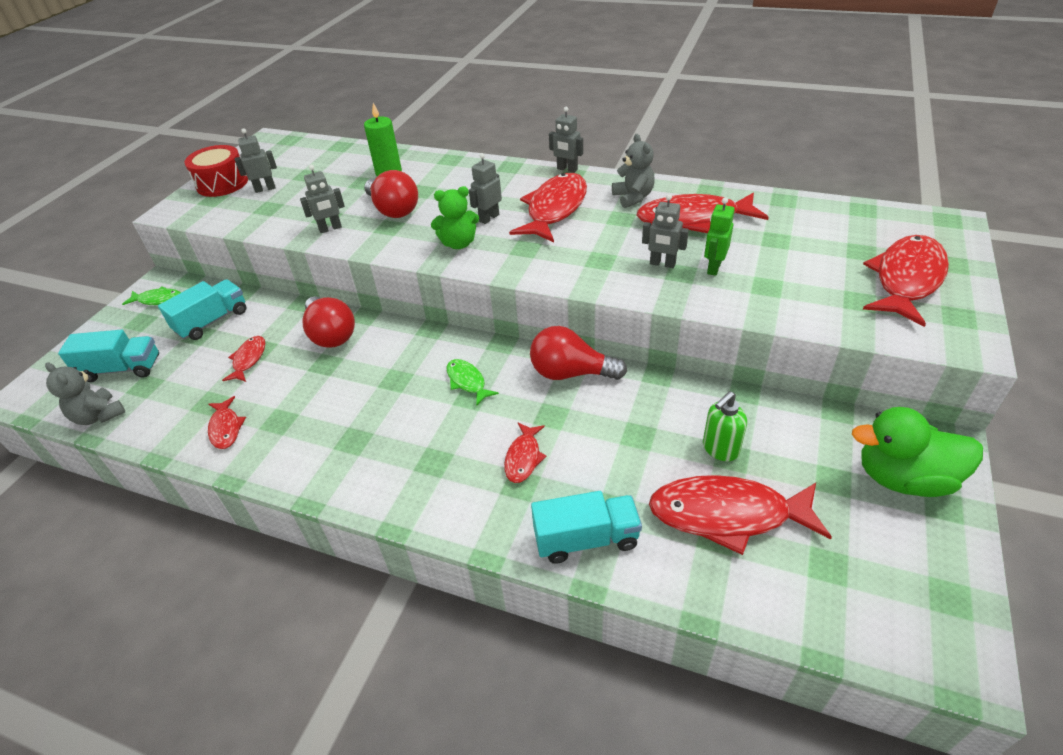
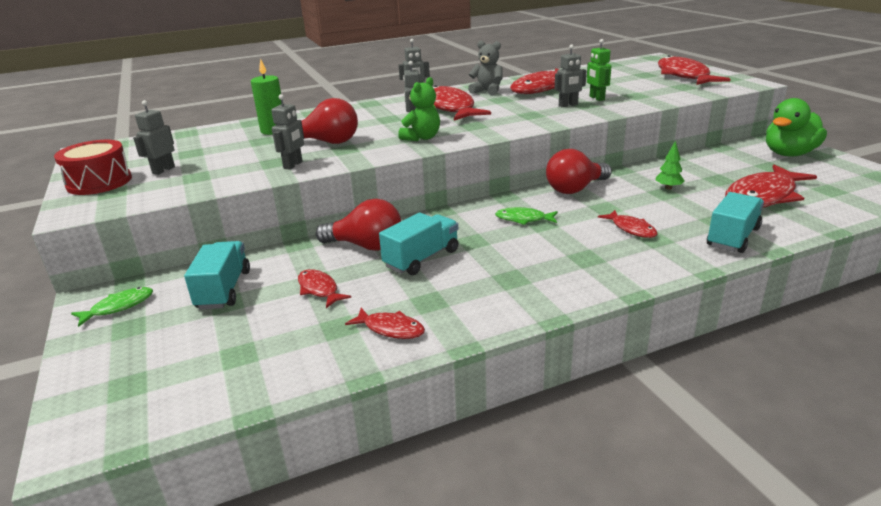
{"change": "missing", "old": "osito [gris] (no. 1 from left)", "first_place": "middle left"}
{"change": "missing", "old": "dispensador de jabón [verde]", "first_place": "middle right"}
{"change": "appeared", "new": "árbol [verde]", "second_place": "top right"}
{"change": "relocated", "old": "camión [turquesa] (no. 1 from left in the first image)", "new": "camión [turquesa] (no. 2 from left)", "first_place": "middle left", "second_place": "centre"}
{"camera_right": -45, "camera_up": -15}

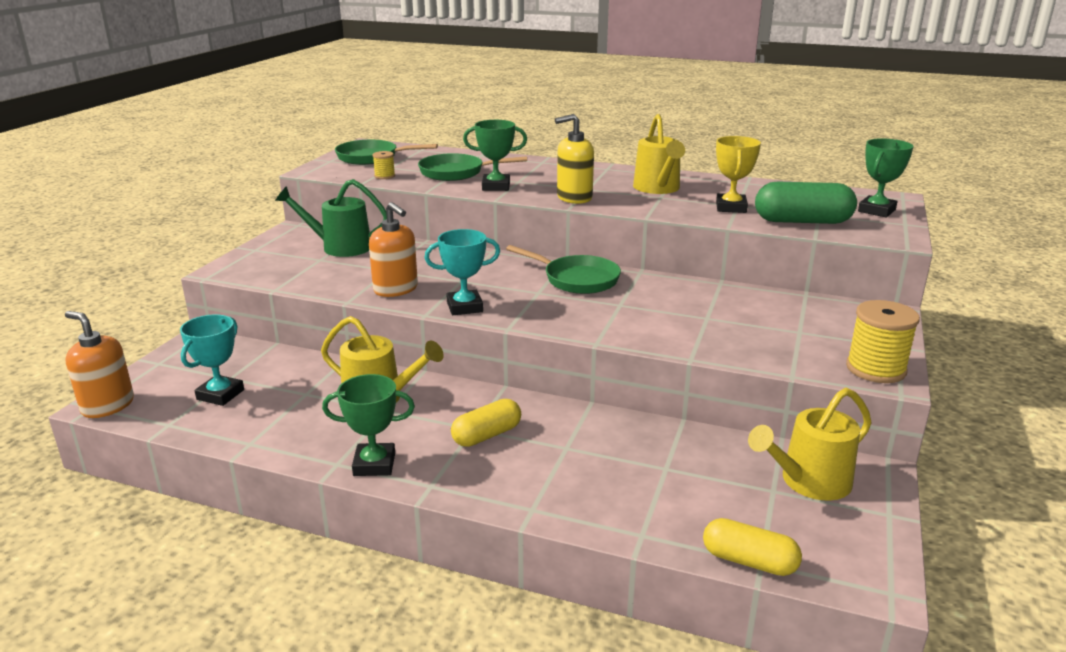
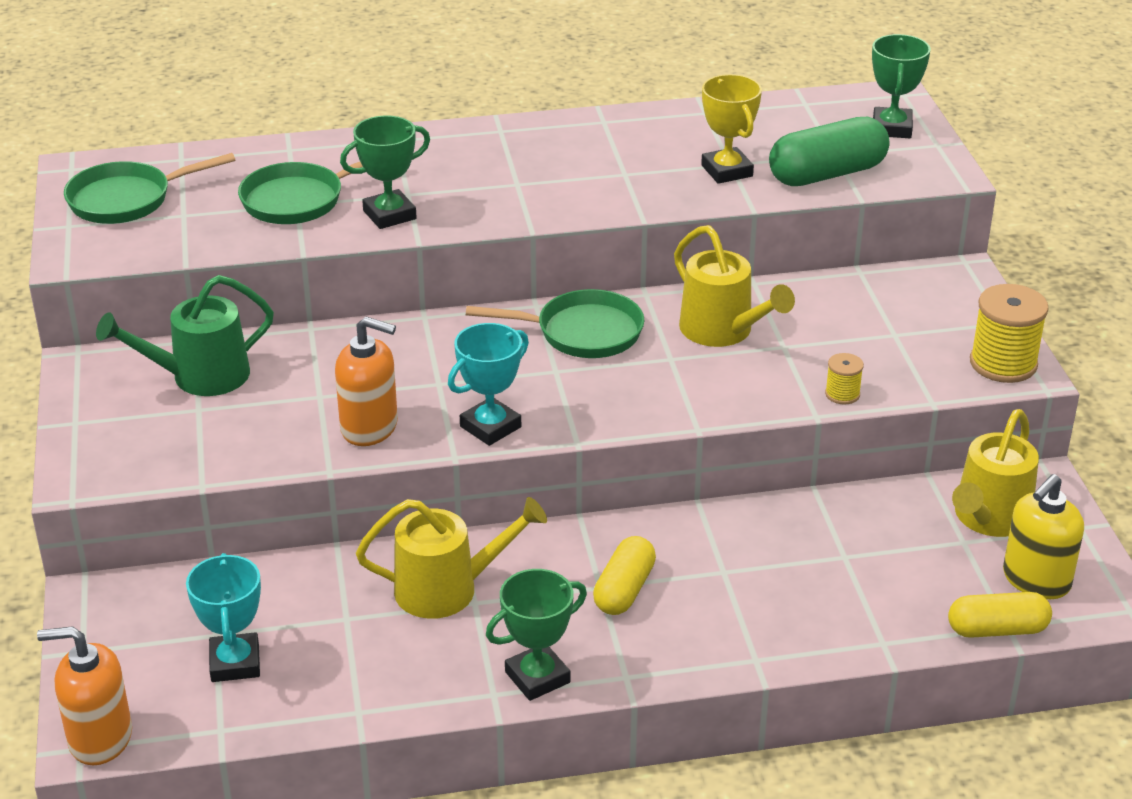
{"change": "relocated", "old": "carrete [amarillo] (no. 1 from left)", "first_place": "top centre", "second_place": "middle right"}
{"change": "relocated", "old": "dispensador de jabón [amarillo]", "first_place": "top centre", "second_place": "bottom right"}
{"change": "relocated", "old": "regadera [amarillo] (no. 2 from left)", "first_place": "top centre", "second_place": "centre"}
{"camera_right": -30, "camera_up": 10}

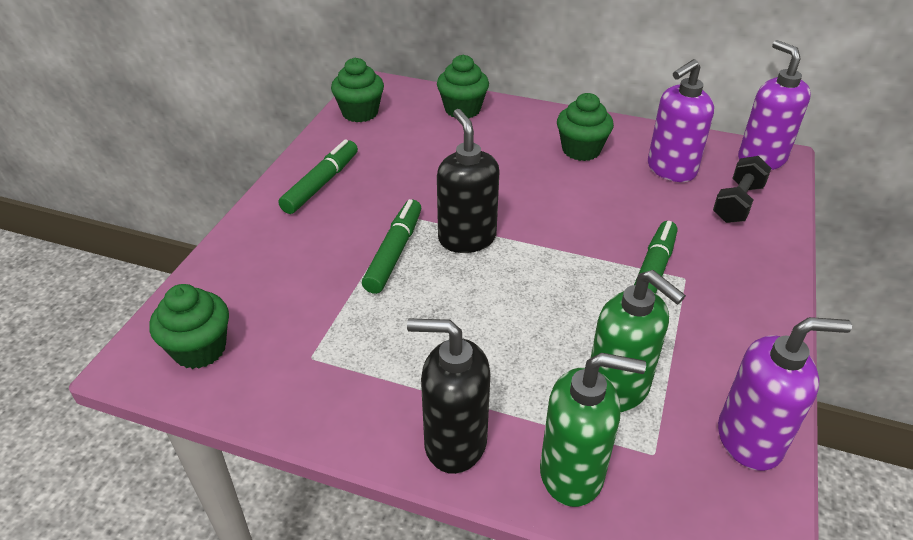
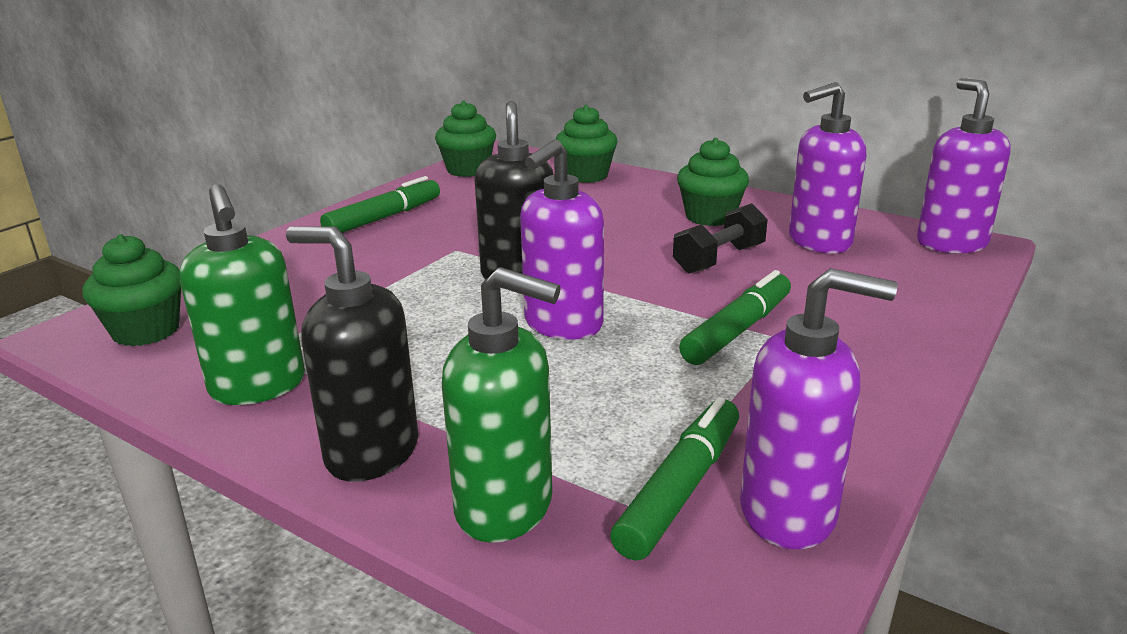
{"change": "appeared", "new": "dispensador de jabón [morado] (no. 1 from left)", "second_place": "centre"}
{"change": "relocated", "old": "rotulador [verde] (no. 2 from left)", "first_place": "centre", "second_place": "bottom centre"}
{"change": "relocated", "old": "dispensador de jabón [verde] (no. 2 from left in the first image)", "new": "dispensador de jabón [verde] (no. 1 from left)", "first_place": "middle right", "second_place": "middle left"}
{"change": "relocated", "old": "mancuerna [negro]", "first_place": "middle right", "second_place": "centre"}
{"camera_right": 15, "camera_up": -15}

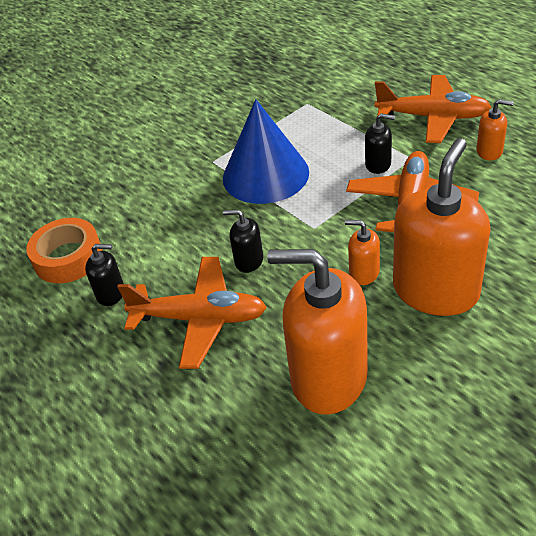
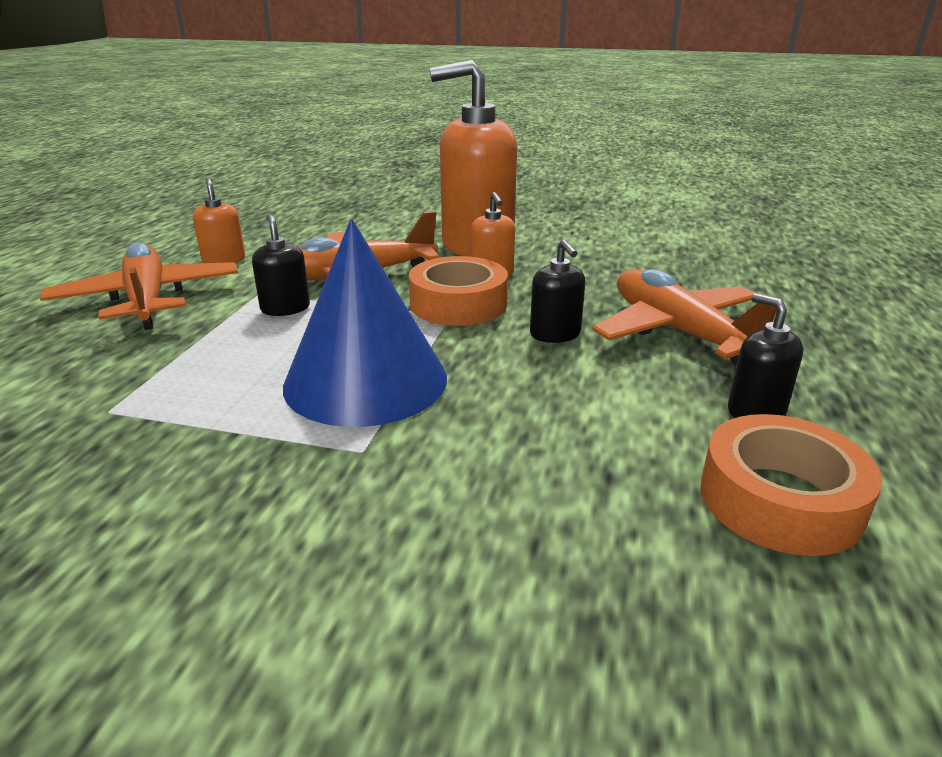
{"change": "missing", "old": "dispensador de jabón [naranja] (no. 1 from left)", "first_place": "centre"}
{"change": "appeared", "new": "cinta adhesiva [naranja] (no. 1 from left)", "second_place": "centre"}
{"camera_right": -130, "camera_up": -15}

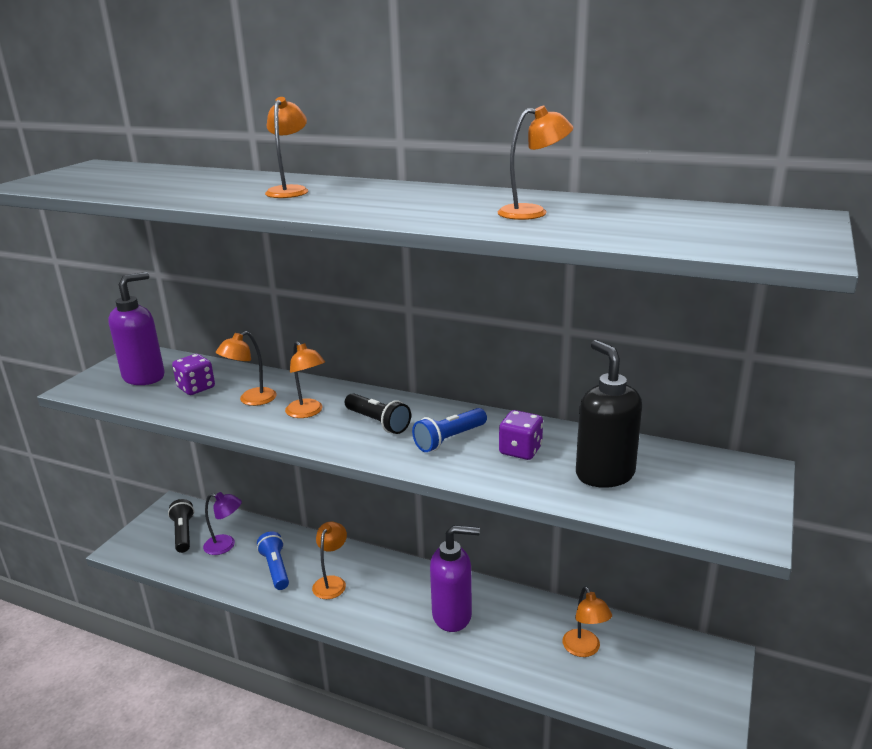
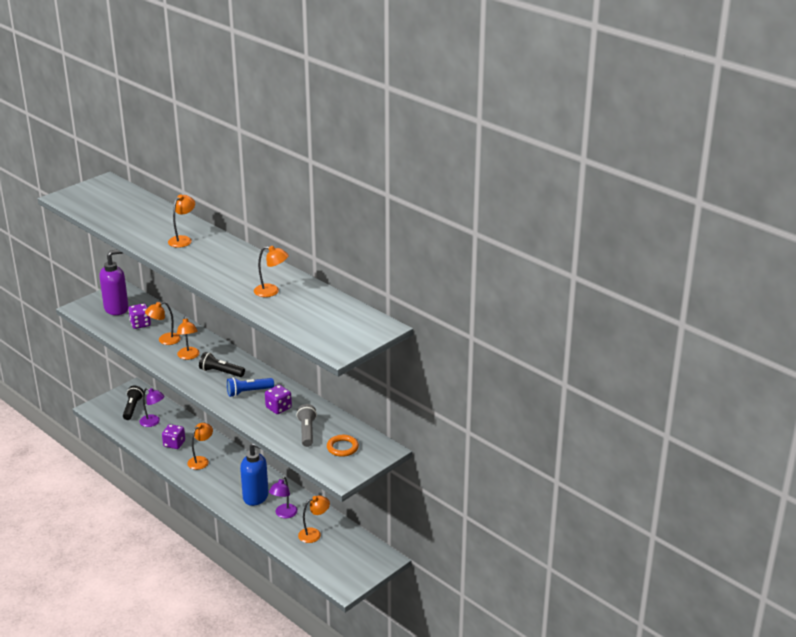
{"change": "appeared", "new": "lámpara [morado] (no. 2 from left)", "second_place": "bottom centre"}
{"change": "appeared", "new": "anillo [naranja]", "second_place": "bottom centre"}
{"change": "exchanged", "old": "lámpara de mano [azul] (no. 1 from left)", "new": "dado [morado] (no. 2 from left)", "first_place": "bottom left", "second_place": "bottom left"}
{"change": "exchanged", "old": "dispensador de jabón [negro]", "new": "lámpara de mano [gris]", "first_place": "middle right", "second_place": "bottom centre"}
{"change": "colour", "old": "dispensador de jabón [morado] (no. 2 from left)", "new": "dispensador de jabón [azul]", "first_place": "bottom centre", "second_place": "bottom left"}
{"change": "spun", "old": "lámpara de mano [negro] (no. 2 from left)", "first_place": "centre", "second_place": "middle left", "degrees": 135}
{"change": "spun", "old": "lámpara [naranja] (no. 6 from left)", "first_place": "bottom right", "second_place": "bottom centre", "degrees": -120}
{"camera_right": 20, "camera_up": 5}

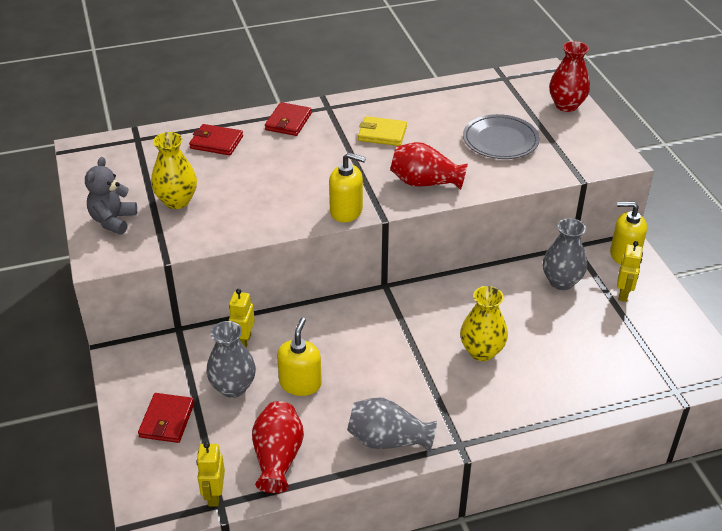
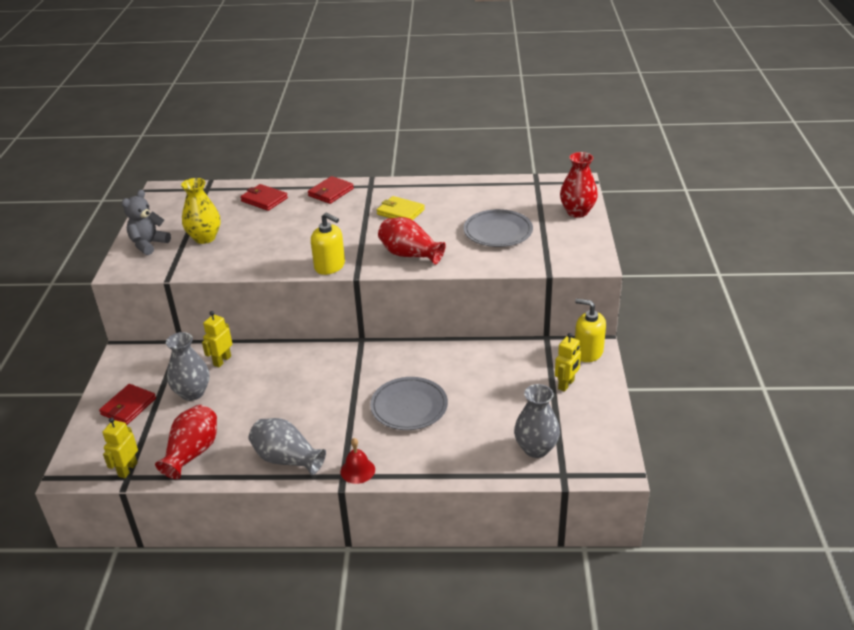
{"change": "missing", "old": "dispensador de jabón [amarillo] (no. 1 from left)", "first_place": "bottom centre"}
{"change": "appeared", "new": "campana [rojo]", "second_place": "bottom centre"}
{"change": "relocated", "old": "florero [gris] (no. 3 from left)", "first_place": "middle right", "second_place": "bottom centre"}
{"change": "exchanged", "old": "florero [amarillo] (no. 2 from left)", "new": "plato [gris] (no. 1 from left)", "first_place": "middle right", "second_place": "centre"}
{"camera_right": 20, "camera_up": -5}

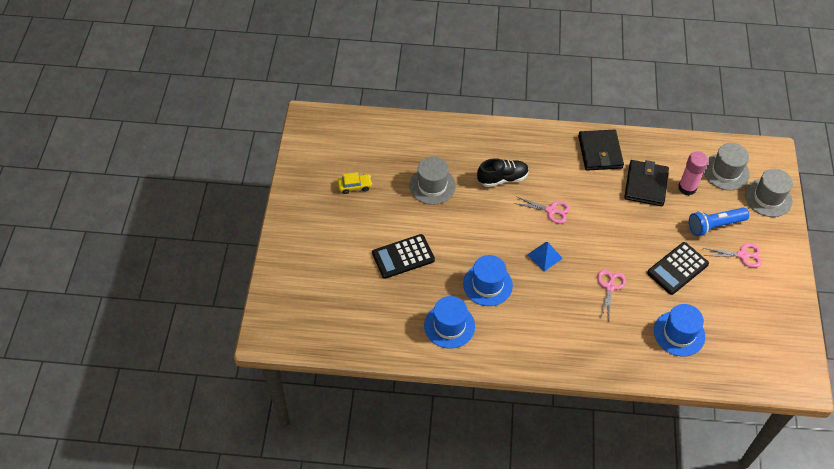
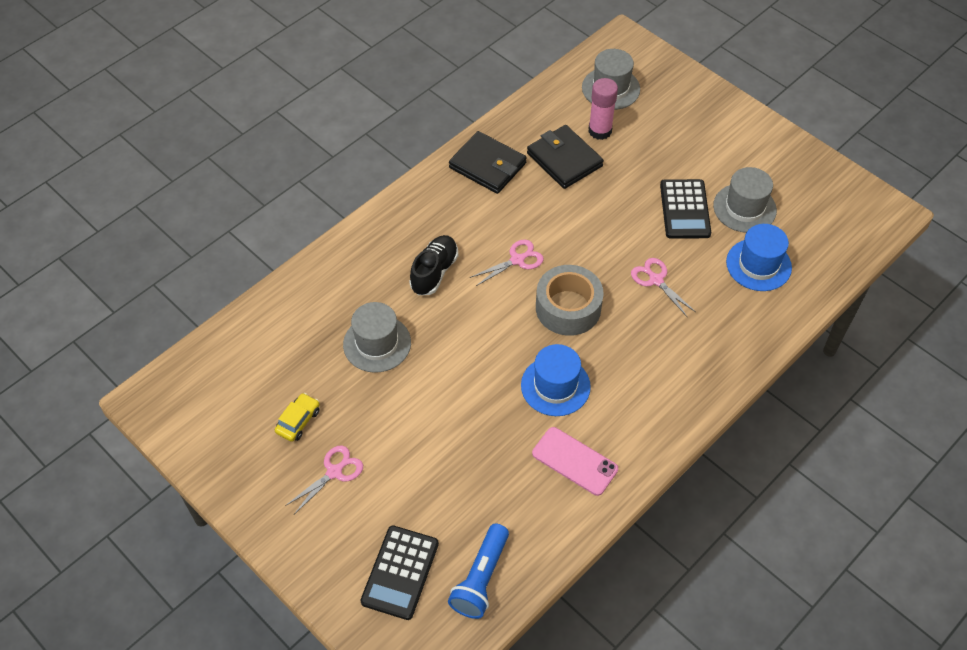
{"change": "relocated", "old": "calculadora [negro] (no. 1 from left)", "first_place": "centre", "second_place": "bottom centre"}
{"change": "relocated", "old": "lámpara de mano [azul]", "first_place": "middle right", "second_place": "bottom centre"}
{"change": "relocated", "old": "tijeras [rosa] (no. 3 from left in the first image)", "new": "tijeras [rosa] (no. 1 from left)", "first_place": "middle right", "second_place": "bottom centre"}
{"change": "relocated", "old": "sombrero [gris] (no. 3 from left)", "first_place": "middle right", "second_place": "top right"}
{"change": "exchanged", "old": "sombrero [azul] (no. 1 from left)", "new": "móvil [rosa]", "first_place": "bottom centre", "second_place": "bottom centre"}
{"change": "exchanged", "old": "pirámide [azul]", "new": "cinta adhesiva [gris]", "first_place": "centre", "second_place": "centre"}
{"camera_right": -50, "camera_up": 0}

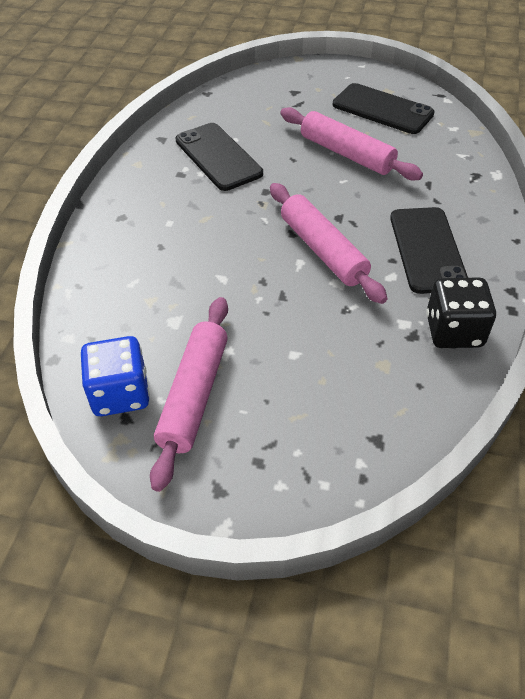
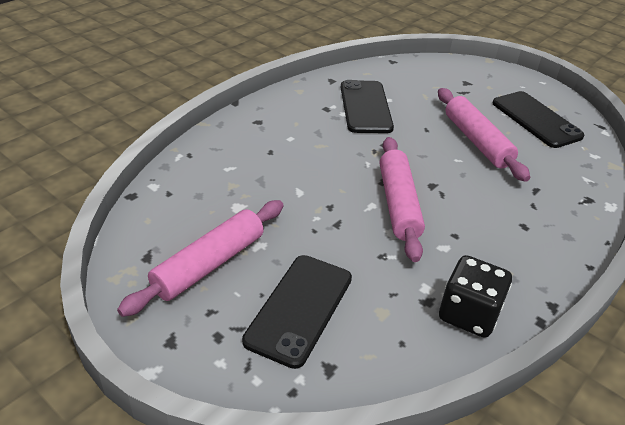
{"change": "missing", "old": "dado [azul]", "first_place": "middle left"}
{"change": "relocated", "old": "móvil [negro] (no. 3 from left in the first image)", "new": "móvil [negro] (no. 1 from left)", "first_place": "middle right", "second_place": "bottom centre"}
{"camera_right": 25, "camera_up": -10}

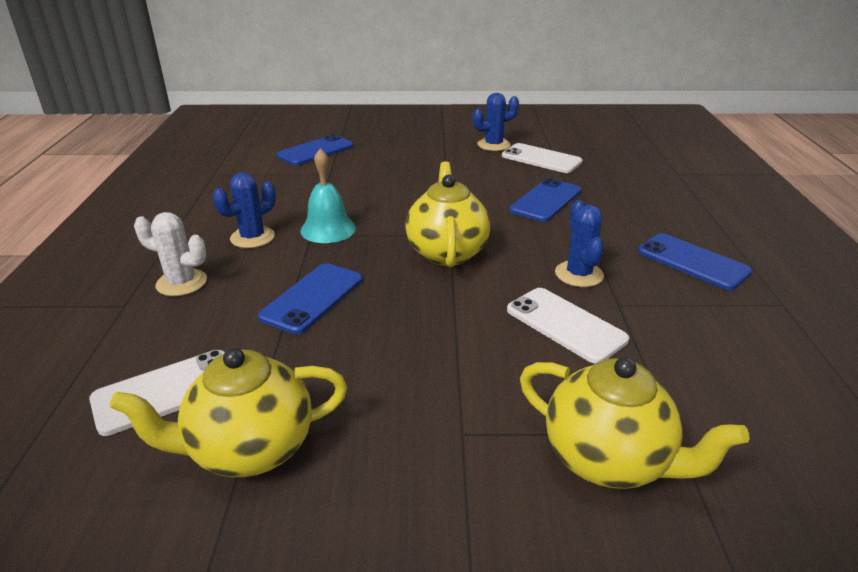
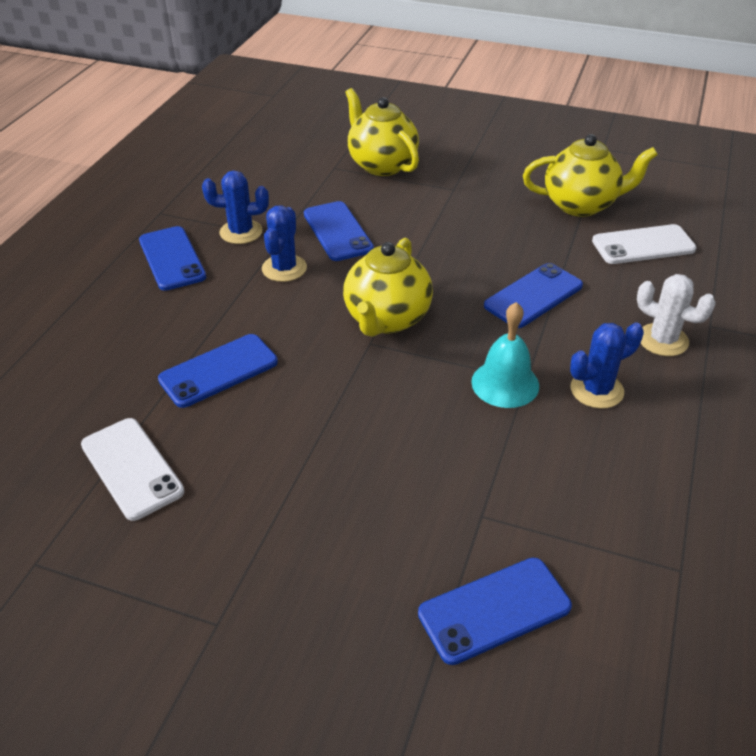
{"change": "relocated", "old": "cactus [azul] (no. 2 from left in the first image)", "new": "cactus [azul] (no. 1 from left)", "first_place": "top centre", "second_place": "top left"}
{"change": "colour", "old": "móvil [blanco] (no. 3 from left)", "new": "móvil [azul] (no. 3 from left)", "first_place": "centre", "second_place": "top centre"}
{"camera_right": -160, "camera_up": 10}

